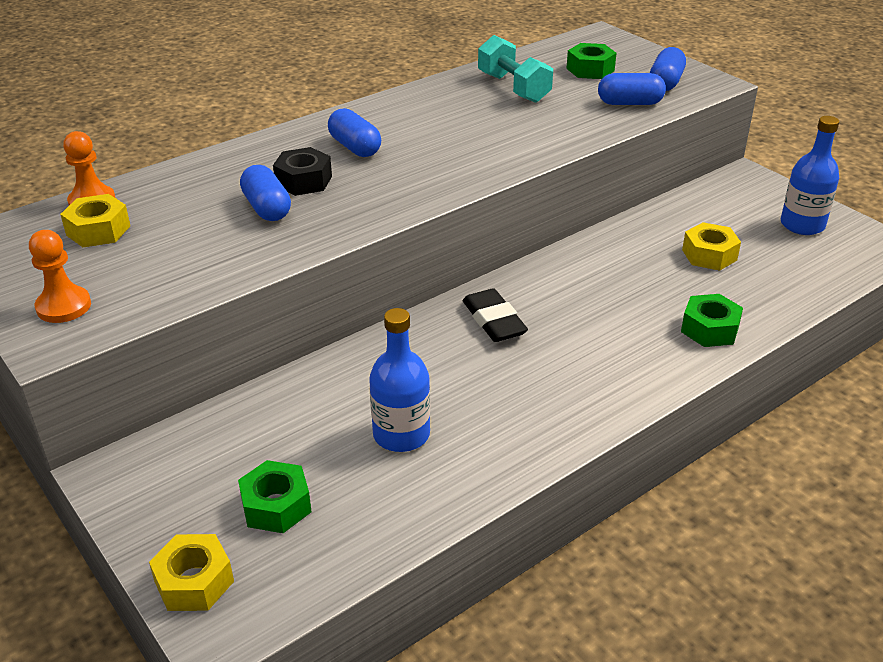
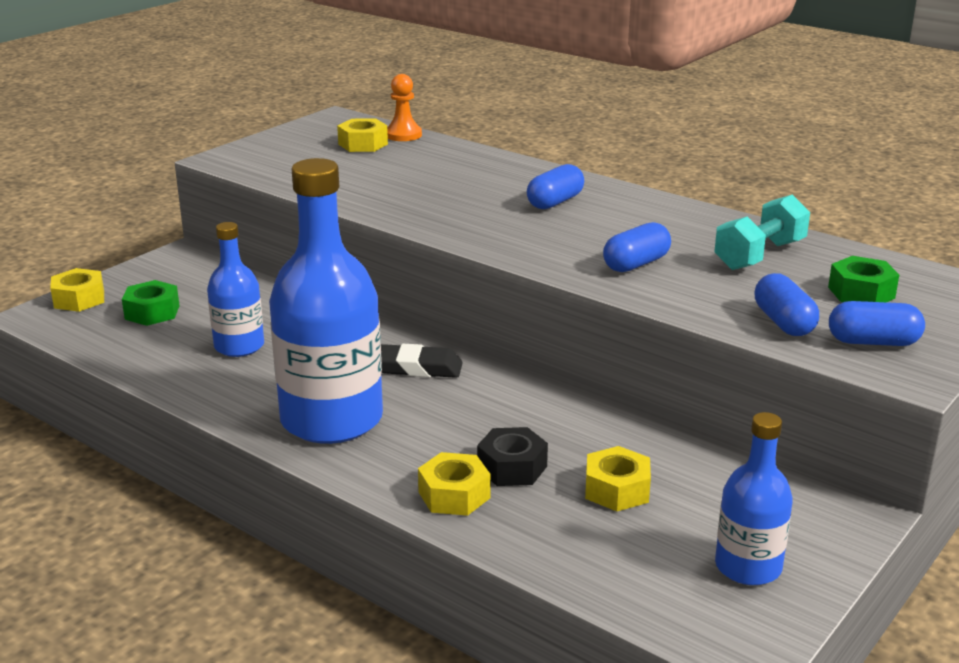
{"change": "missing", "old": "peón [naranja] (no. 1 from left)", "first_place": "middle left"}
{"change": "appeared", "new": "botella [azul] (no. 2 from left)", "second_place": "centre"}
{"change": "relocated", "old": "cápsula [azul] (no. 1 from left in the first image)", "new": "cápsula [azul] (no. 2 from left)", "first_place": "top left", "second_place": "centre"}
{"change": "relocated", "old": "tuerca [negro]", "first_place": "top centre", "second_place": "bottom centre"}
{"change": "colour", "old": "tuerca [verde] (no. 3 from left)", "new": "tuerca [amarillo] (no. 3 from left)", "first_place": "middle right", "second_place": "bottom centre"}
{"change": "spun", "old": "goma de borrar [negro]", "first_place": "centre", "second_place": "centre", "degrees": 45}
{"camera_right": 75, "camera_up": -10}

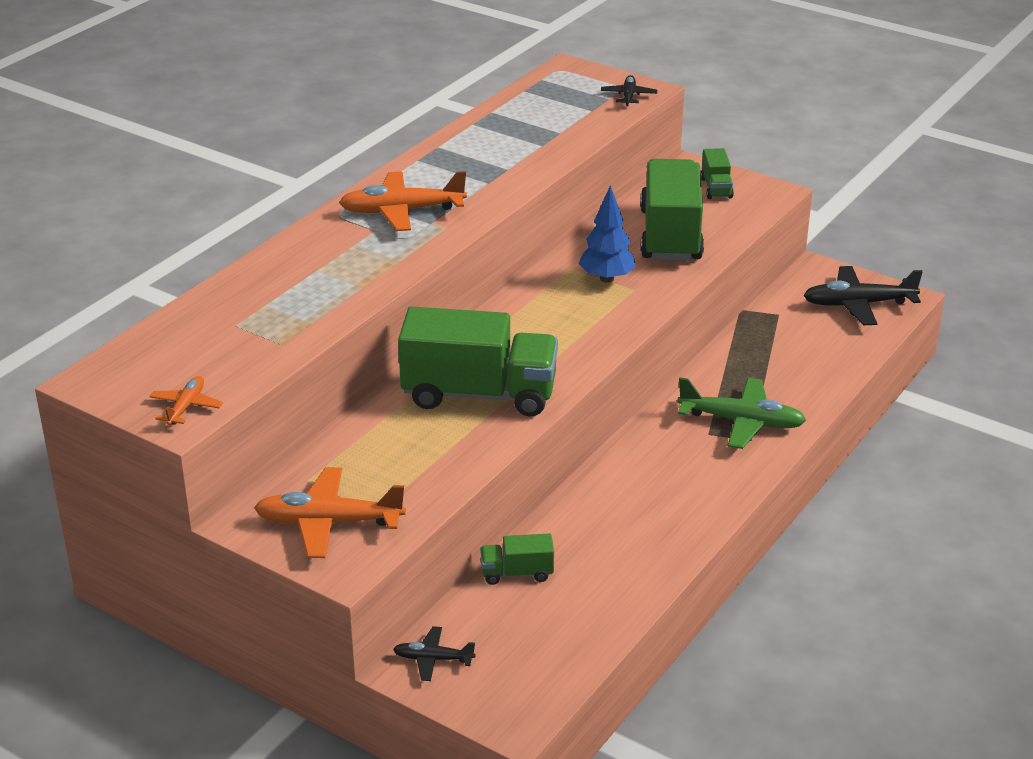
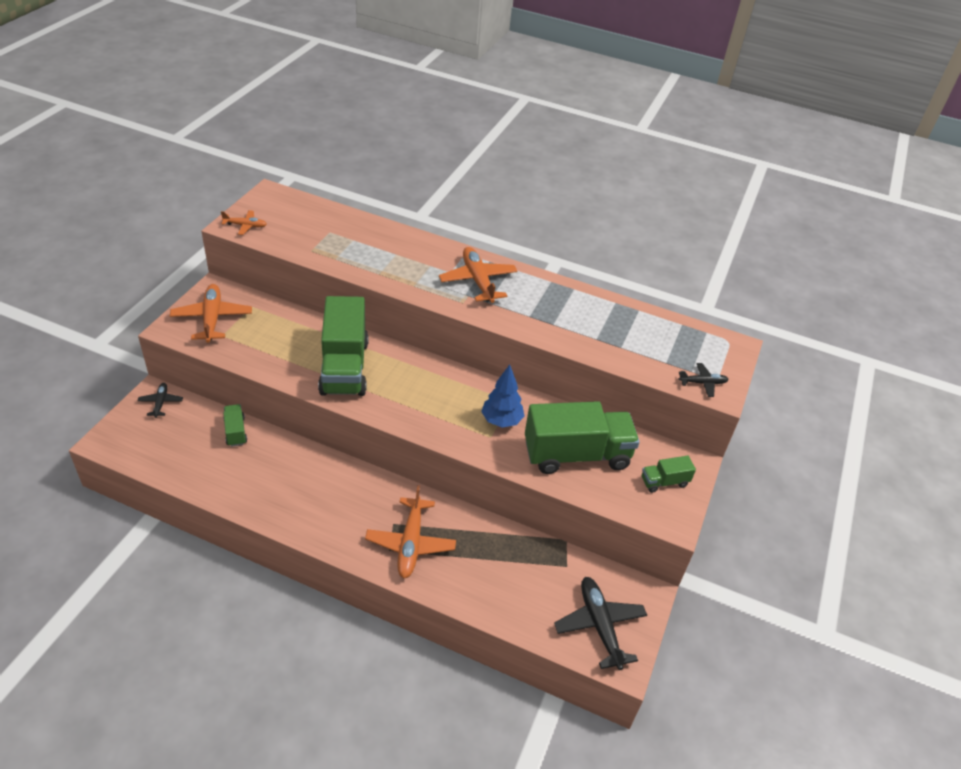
{"change": "colour", "old": "avión [verde]", "new": "avión [naranja] (no. 3 from left)", "first_place": "middle right", "second_place": "bottom centre"}
{"camera_right": 75, "camera_up": 10}

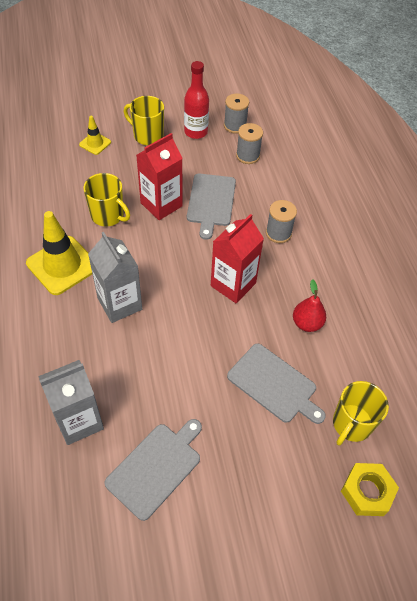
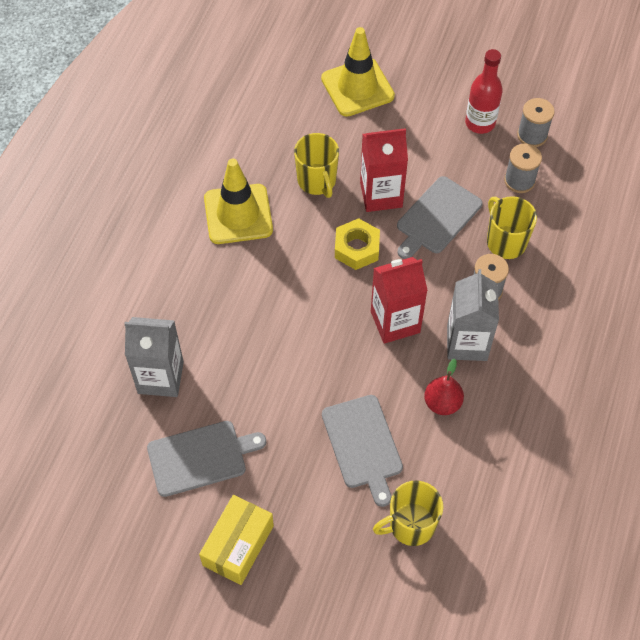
{"change": "appeared", "new": "caja [amarillo]", "second_place": "bottom centre"}
{"change": "relocated", "old": "cartón de leche [gris] (no. 2 from left)", "first_place": "middle left", "second_place": "middle right"}
{"change": "relocated", "old": "taza [amarillo] (no. 2 from left in the first image)", "new": "taza [amarillo] (no. 3 from left)", "first_place": "top centre", "second_place": "middle right"}
{"change": "relocated", "old": "tuerca [amarillo]", "first_place": "bottom right", "second_place": "centre"}
{"change": "size", "old": "cono de tráfico [amarillo] (no. 2 from left)", "first_place": "top left", "second_place": "top centre", "factor": 1.95}
{"camera_right": 35, "camera_up": 5}

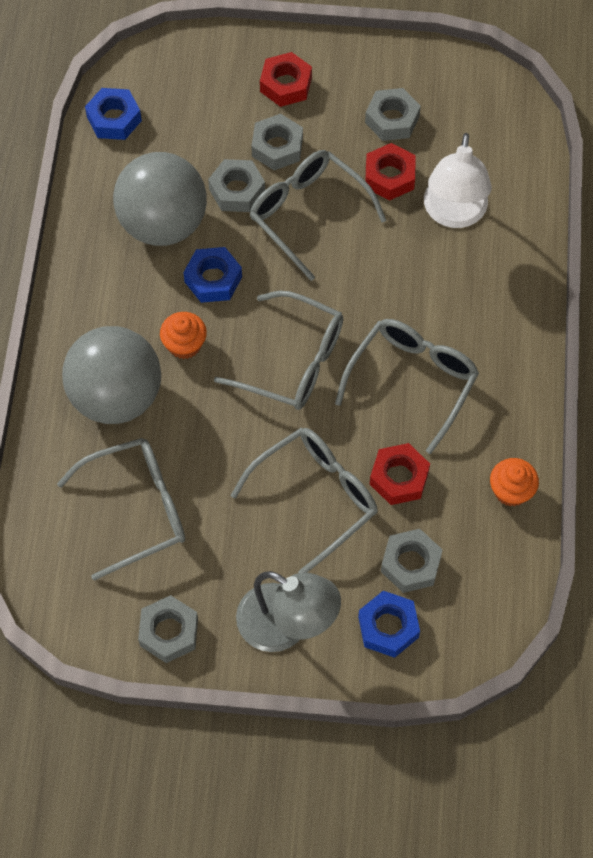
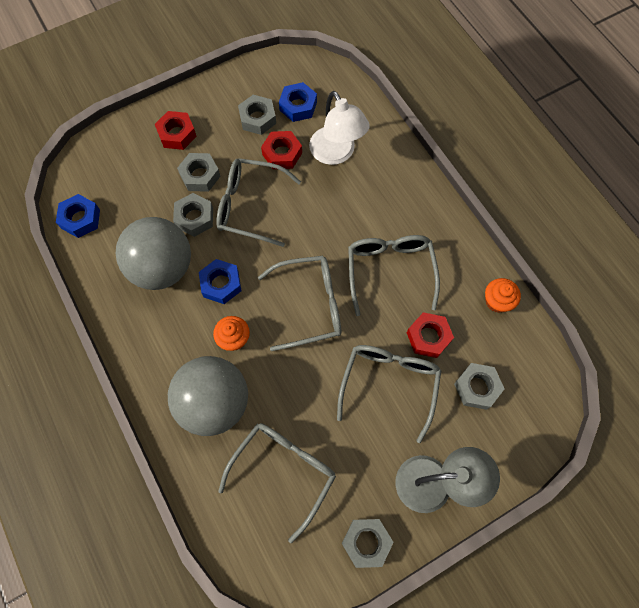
{"change": "relocated", "old": "tuerca [azul] (no. 3 from left)", "first_place": "bottom centre", "second_place": "top centre"}
{"camera_right": -35, "camera_up": 5}

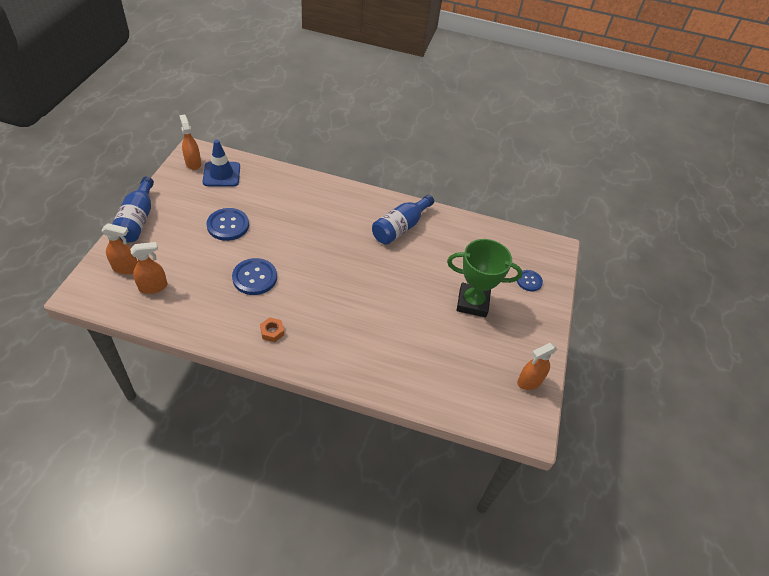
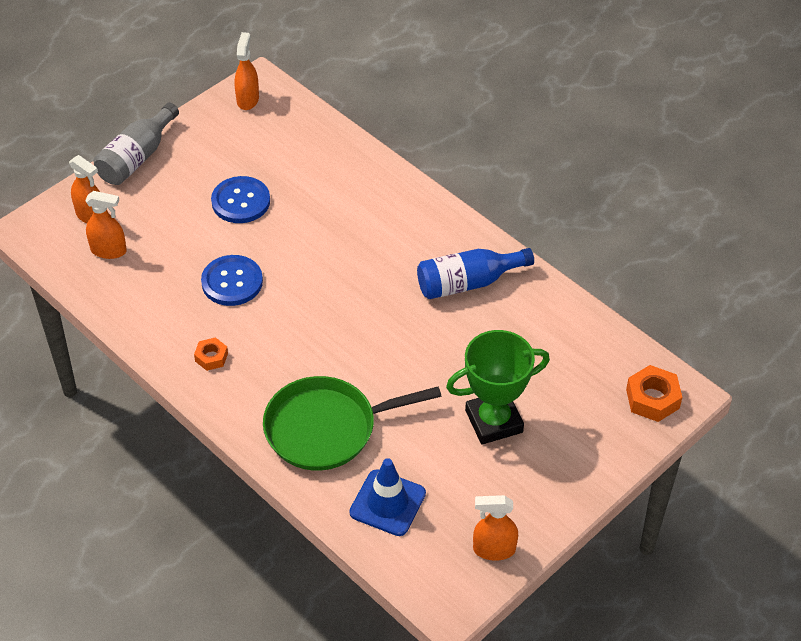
{"change": "missing", "old": "botón [azul] (no. 3 from left)", "first_place": "middle right"}
{"change": "appeared", "new": "sartén [verde]", "second_place": "centre"}
{"change": "appeared", "new": "tuerca [naranja] (no. 2 from left)", "second_place": "middle right"}
{"change": "relocated", "old": "cono de tráfico [azul]", "first_place": "top left", "second_place": "bottom centre"}
{"change": "colour", "old": "botella [azul] (no. 1 from left)", "new": "botella [gris]", "first_place": "middle left", "second_place": "top left"}
{"change": "spun", "old": "trofeo [verde]", "first_place": "centre", "second_place": "centre", "degrees": -60}
{"camera_right": 35, "camera_up": 0}

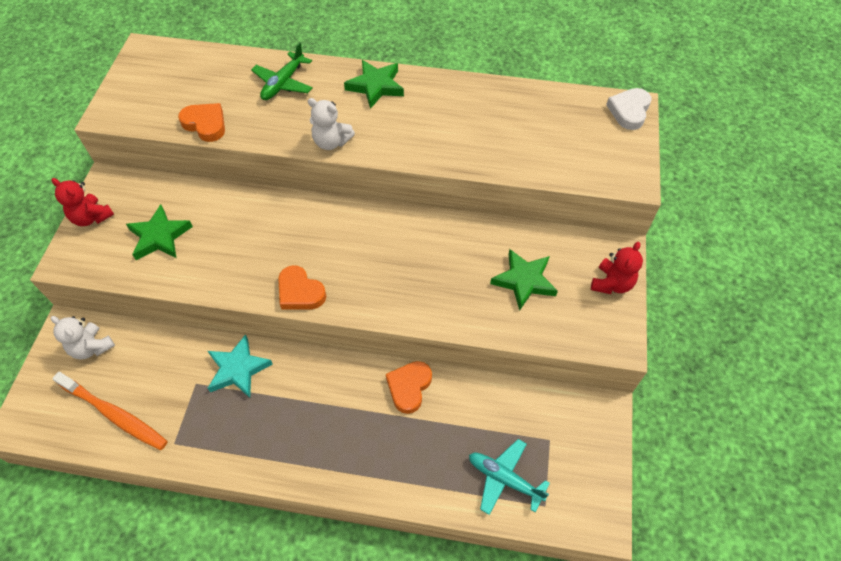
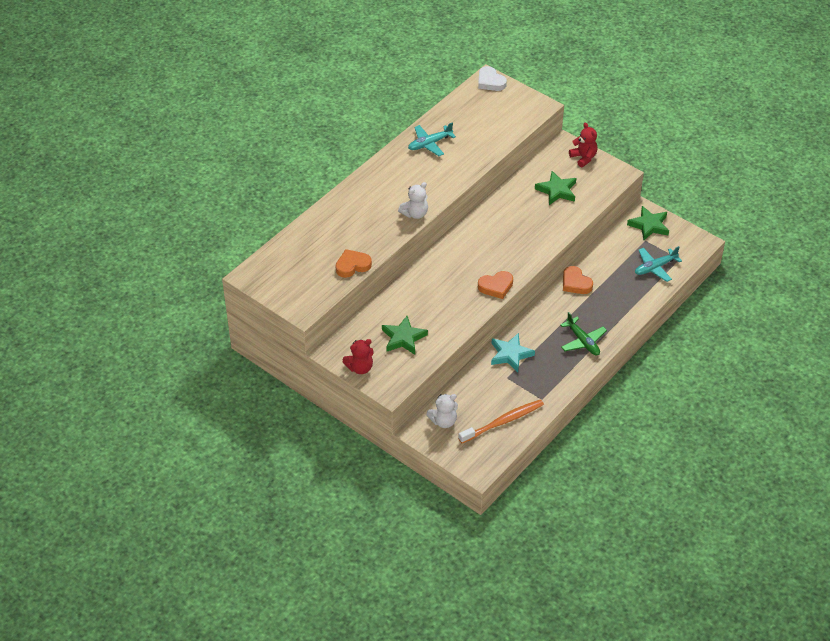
{"change": "appeared", "new": "avión [turquesa] (no. 1 from left)", "second_place": "top centre"}
{"change": "relocated", "old": "avión [verde]", "first_place": "top centre", "second_place": "middle right"}
{"change": "relocated", "old": "estrella [verde] (no. 2 from left in the first image)", "new": "estrella [verde] (no. 3 from left)", "first_place": "top centre", "second_place": "middle right"}
{"camera_right": -60, "camera_up": -10}

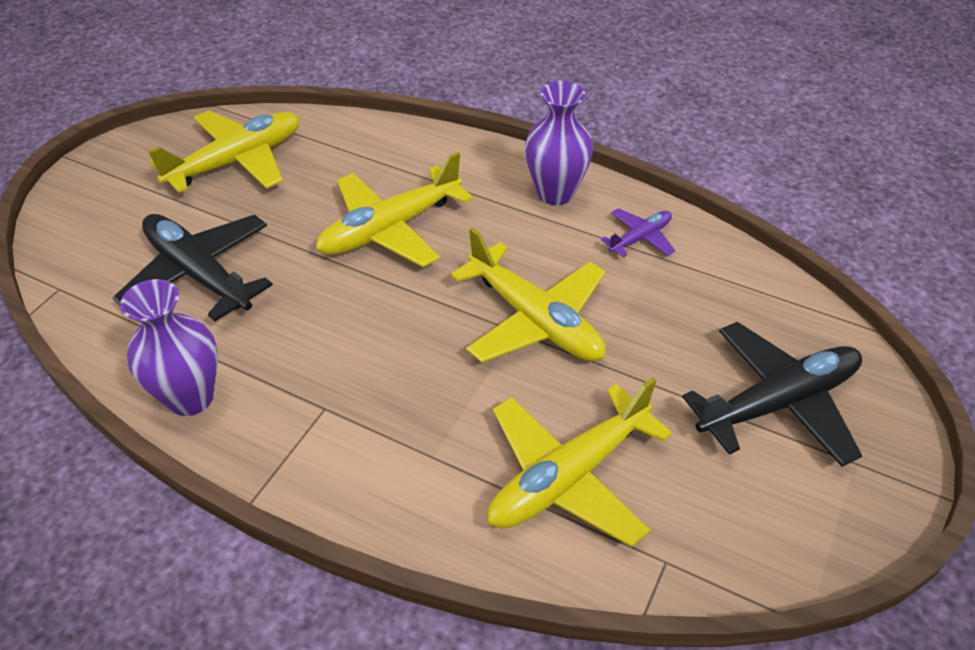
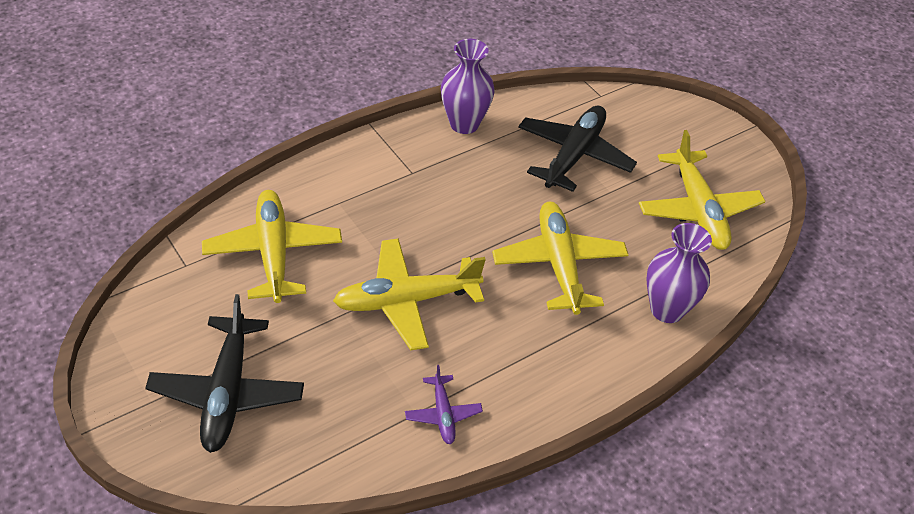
{"change": "relocated", "old": "florero [morado] (no. 2 from left)", "first_place": "top centre", "second_place": "middle right"}
{"change": "spun", "old": "avión [negro] (no. 1 from left in the first image)", "first_place": "middle left", "second_place": "top centre", "degrees": -45}
{"camera_right": 115, "camera_up": 0}

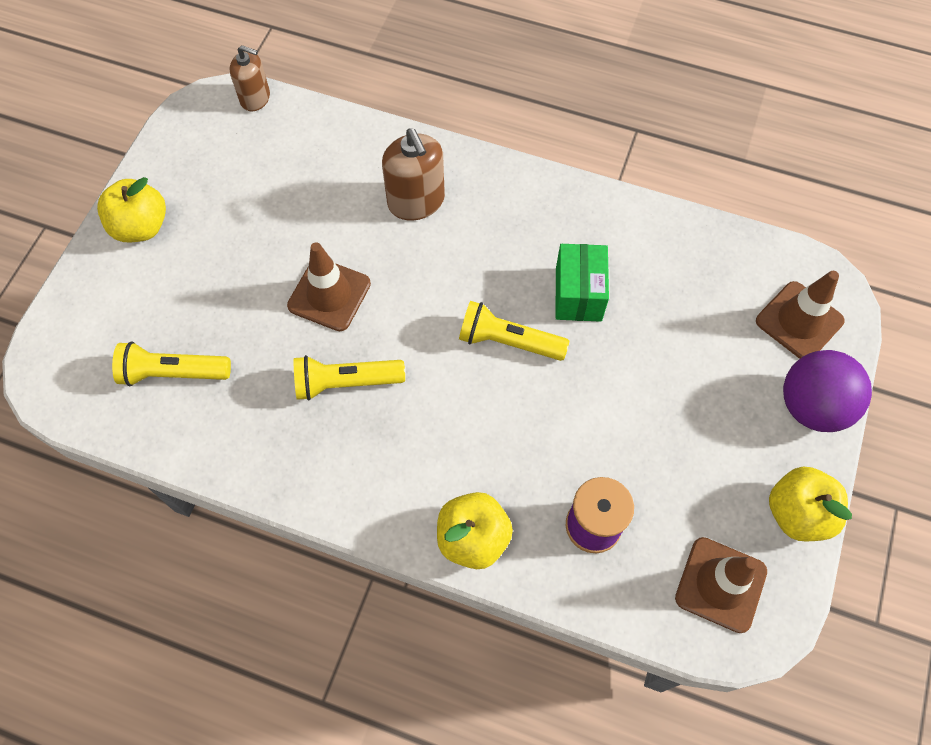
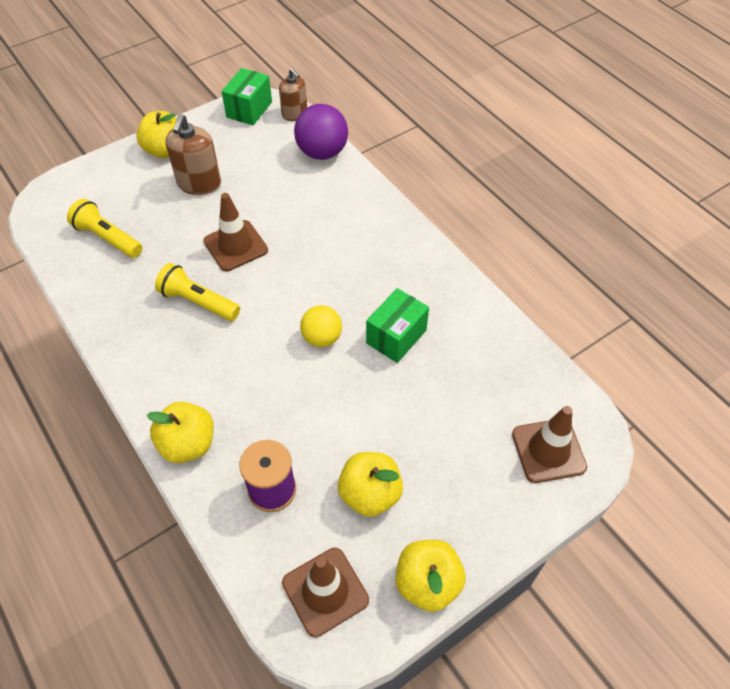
{"change": "appeared", "new": "caja [verde] (no. 1 from left)", "second_place": "top centre"}
{"change": "appeared", "new": "manzana [amarillo] (no. 3 from left)", "second_place": "bottom centre"}
{"change": "relocated", "old": "dispensador de jabón [marrón] (no. 2 from left in the first image)", "new": "dispensador de jabón [marrón] (no. 1 from left)", "first_place": "top centre", "second_place": "top left"}
{"change": "relocated", "old": "pelota [morado]", "first_place": "middle right", "second_place": "top centre"}
{"change": "exchanged", "old": "lámpara de mano [amarillo] (no. 3 from left)", "new": "pelota [amarillo]", "first_place": "centre", "second_place": "centre"}
{"camera_right": 35, "camera_up": -10}

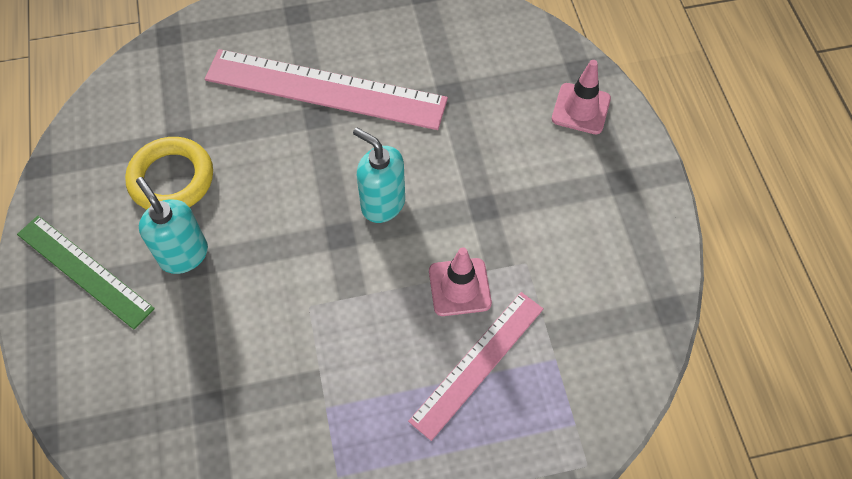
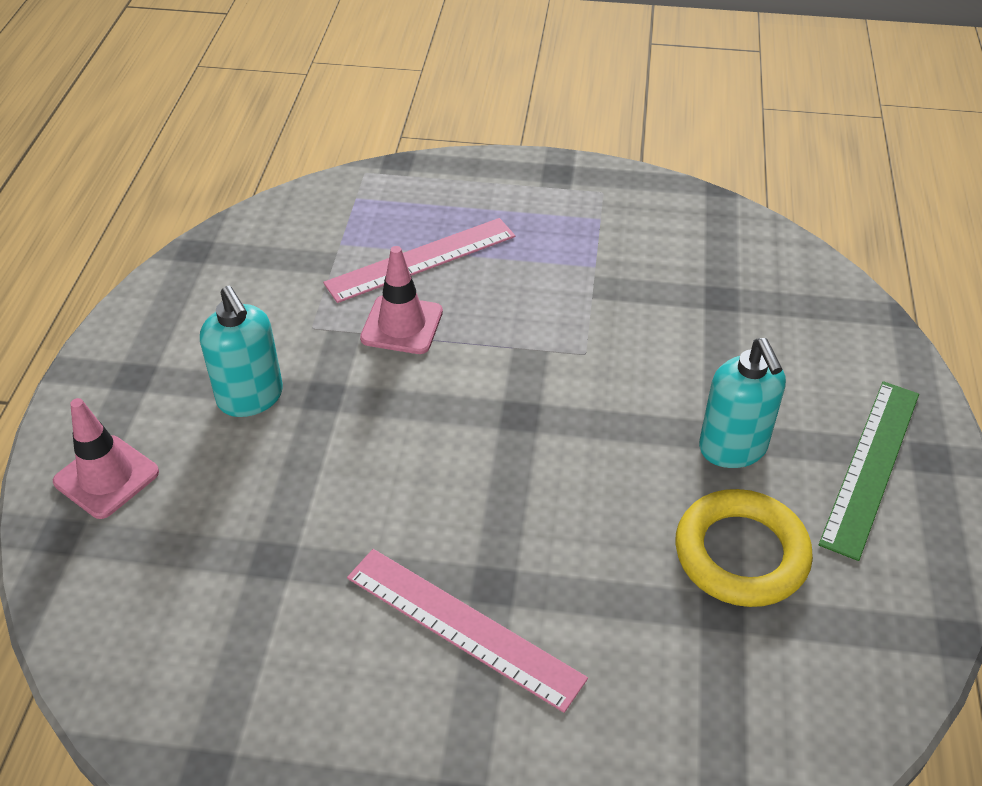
{"change": "relocated", "old": "dispensador de jabón [turquesa] (no. 2 from left in the first image)", "new": "dispensador de jabón [turquesa] (no. 1 from left)", "first_place": "centre", "second_place": "middle left"}
{"change": "spun", "old": "regla [verde]", "first_place": "middle left", "second_place": "middle right", "degrees": 60}
{"change": "size", "old": "regla [rosa] (no. 1 from left in the first image)", "first_place": "top centre", "second_place": "bottom centre", "factor": 0.63}
{"camera_right": -160, "camera_up": -15}

